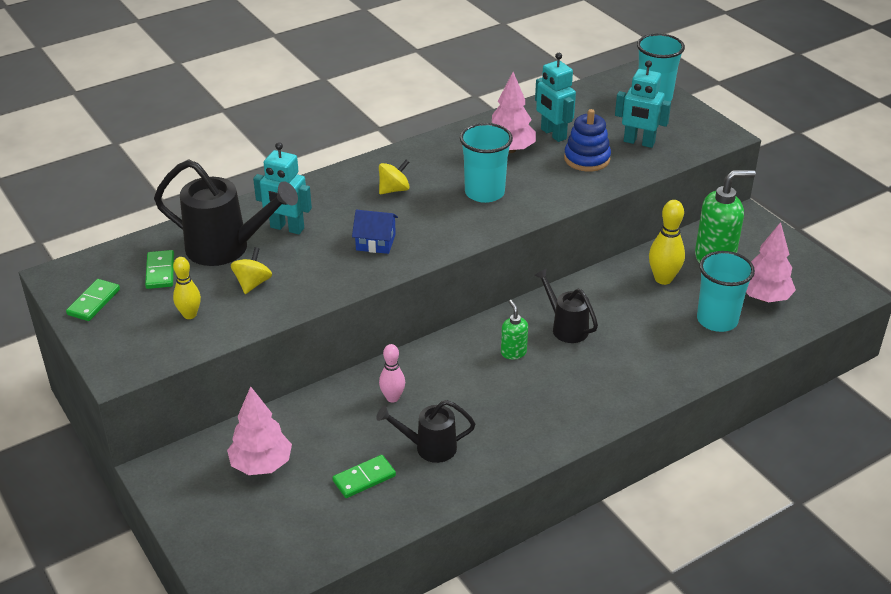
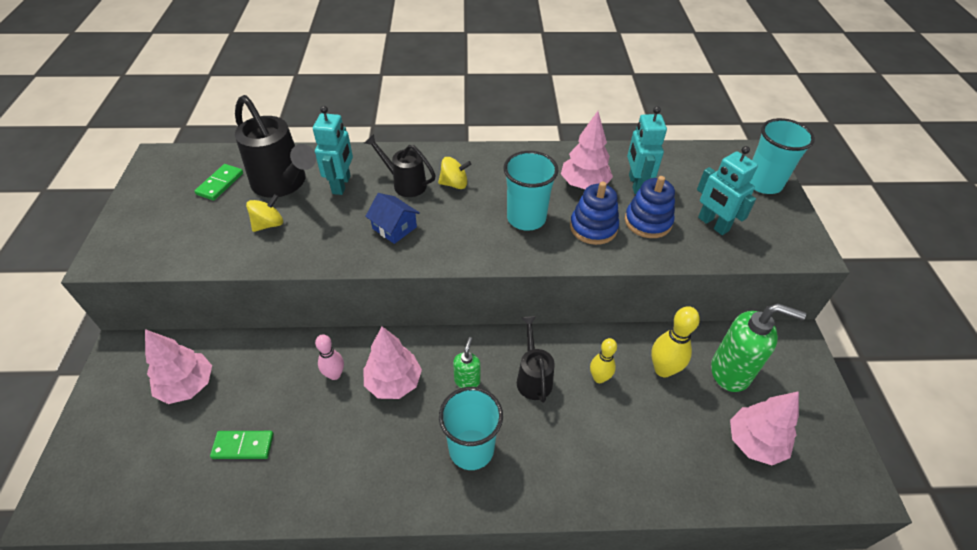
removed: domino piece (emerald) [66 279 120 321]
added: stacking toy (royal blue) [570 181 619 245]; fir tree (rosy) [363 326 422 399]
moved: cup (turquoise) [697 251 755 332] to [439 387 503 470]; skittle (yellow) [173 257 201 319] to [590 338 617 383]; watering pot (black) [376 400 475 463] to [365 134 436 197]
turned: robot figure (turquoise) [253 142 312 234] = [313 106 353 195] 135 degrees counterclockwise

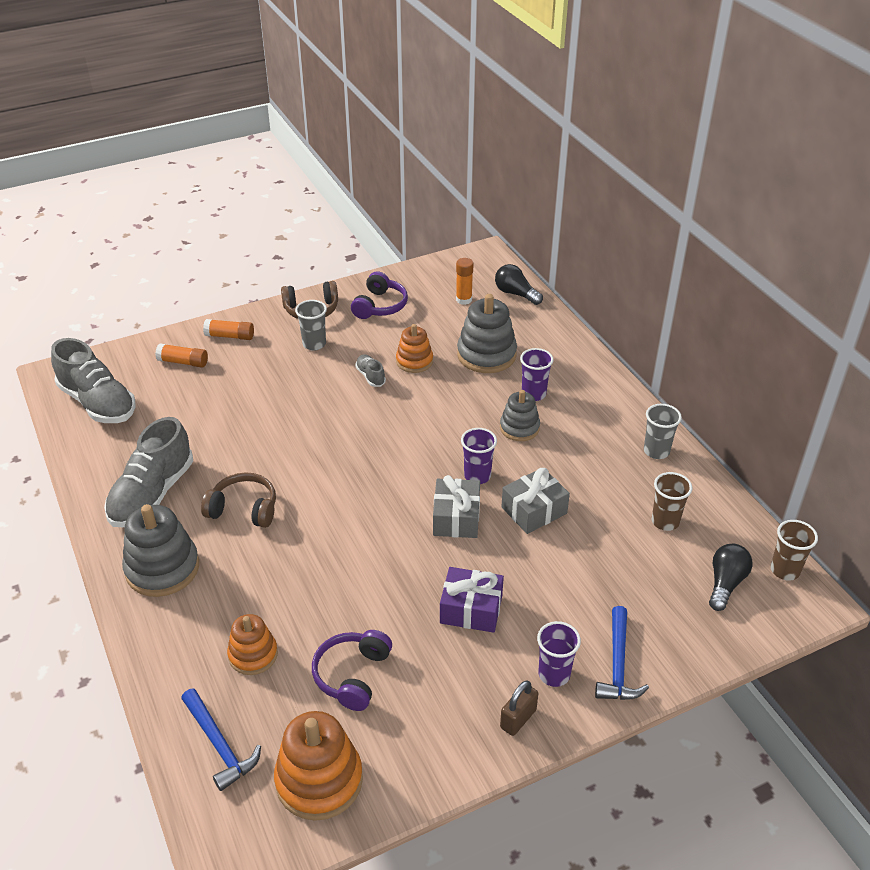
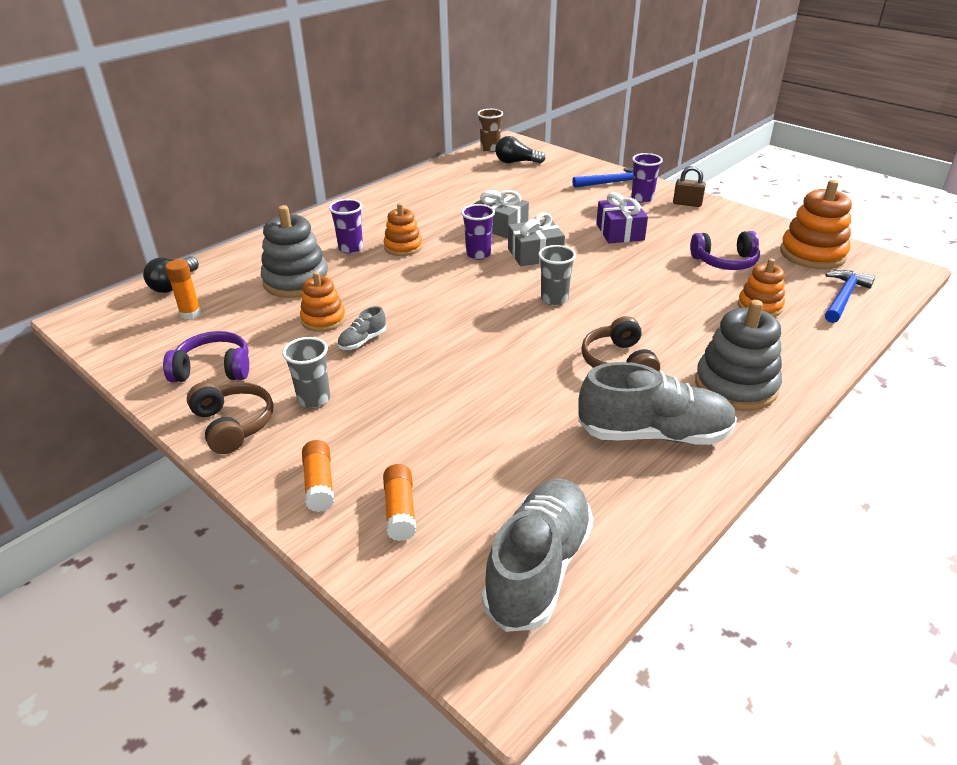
removed: cup (dark brown) [652 472 692 531]
moved: cup (ash-grey) [644 404 682 459] to [538 245 576 306]
recoloured: stacking toy (ash-grey) [500 390 540 441] to stacking toy (orange) [384 203 422 256]

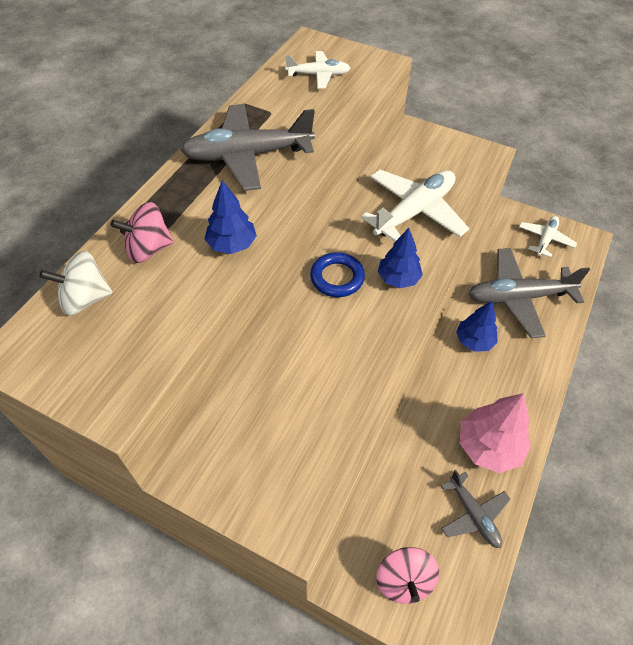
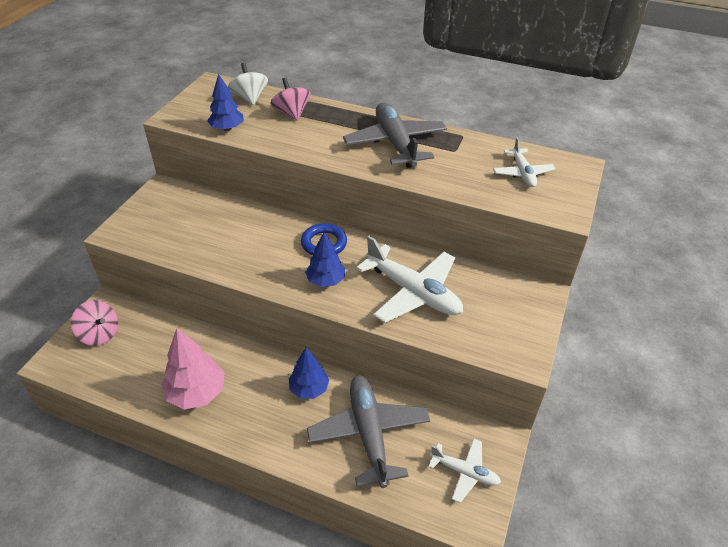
removed: aeroplane (ash-grey) [441 470 510 548]
moved: fir tree (royal blue) [204 180 257 254] to [208 74 244 131]
turned: toy top (rosy) [376 547 439 604] = [71 300 118 346] 135 degrees counterclockwise

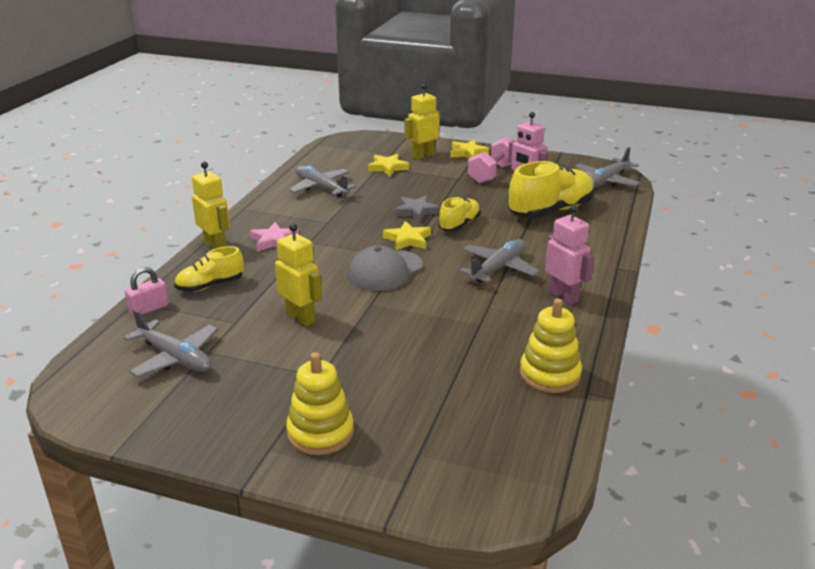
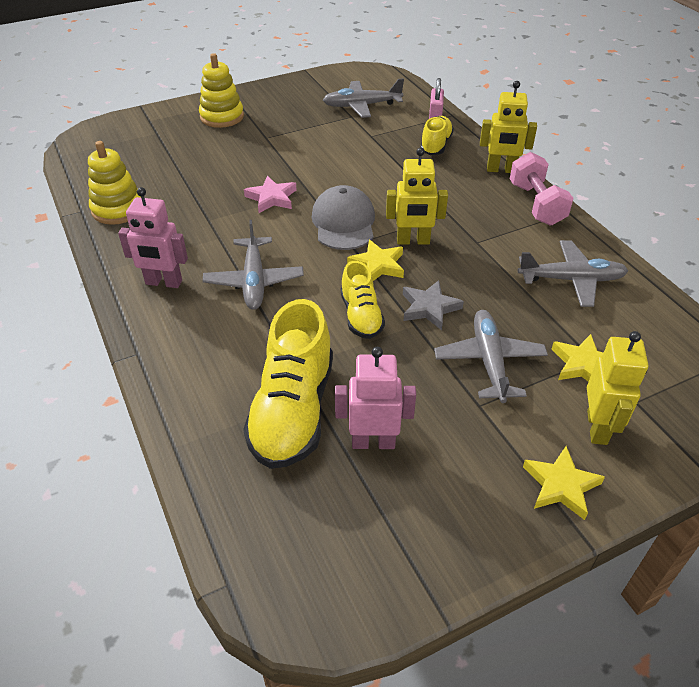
moved: hand weight (rosy) [468 137 512 184] to [510 152 574 226]; aeroplane (ash-grey) [574 147 641 188] to [434 310 548 403]; five-pointed star (rosy) [250 222 299 251] to [244 176 297 213]; robot figure (yellow) [275 224 322 326] to [386 148 448 245]

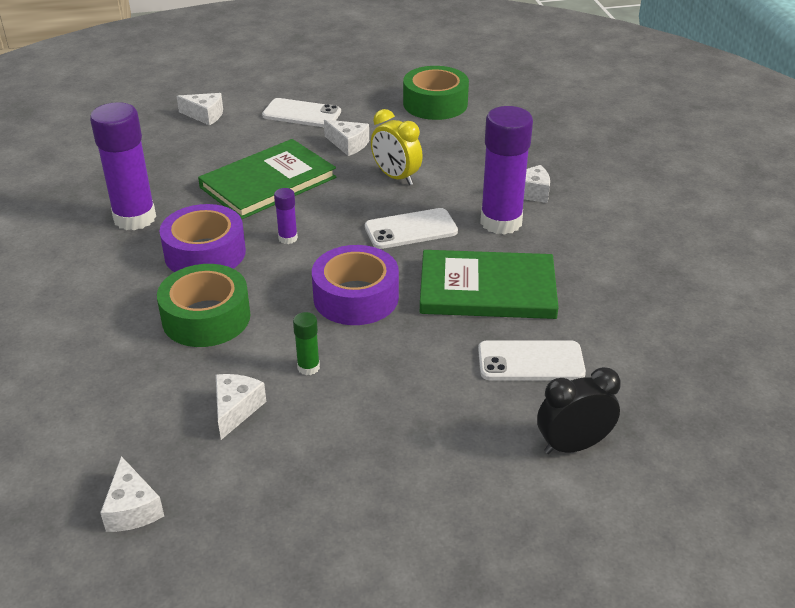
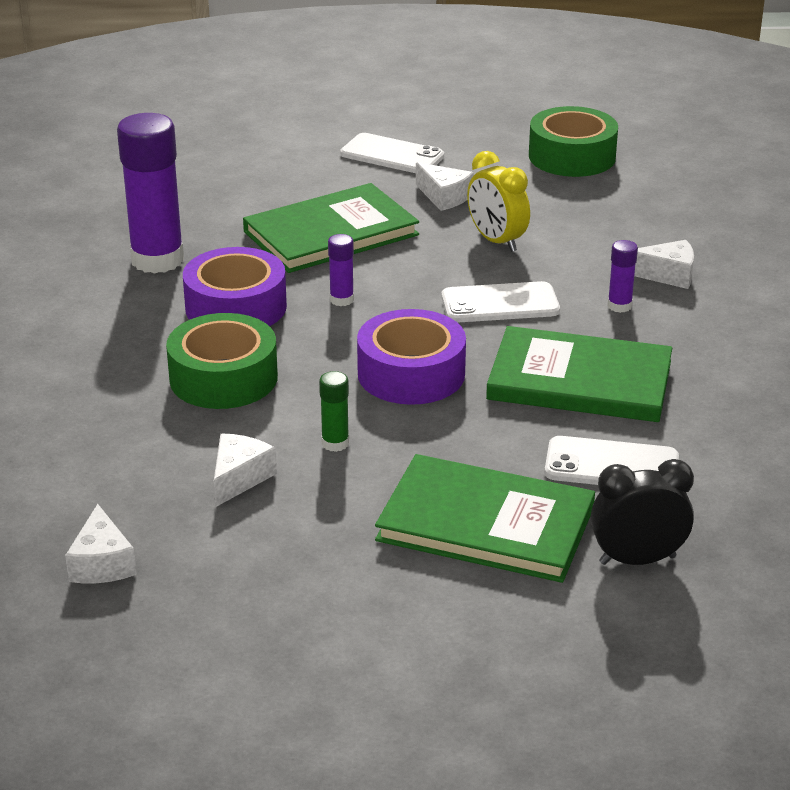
removed: cheese (snow-white) [177 93 223 126]
added: hardcover (emerald) [375 454 595 583]
resized: stick of glue (royal purple) [480 106 533 235] = [607 240 638 313] x0.44

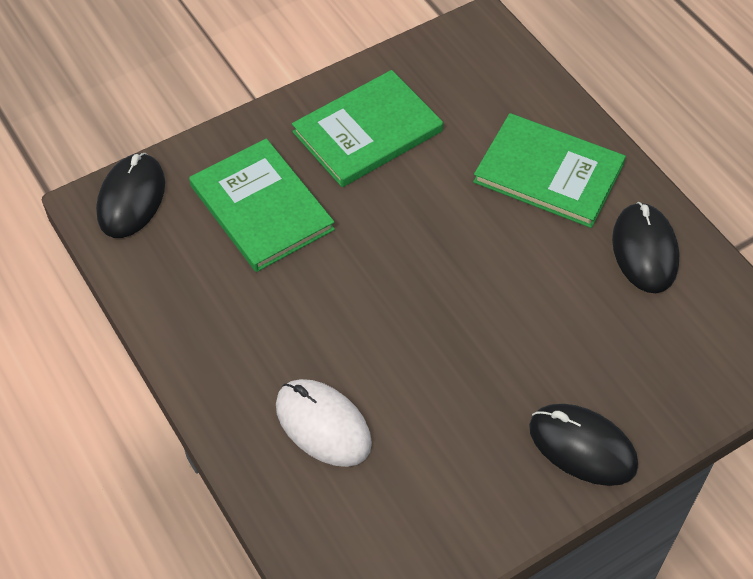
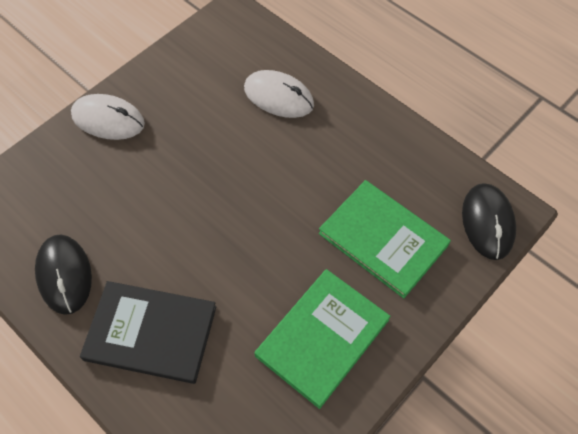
recoloured: hardcover (emerald) [473 113 626 228] to hardcover (black) [80 281 216 384]; computer mouse (black) [529 404 638 486] to computer mouse (snow-white) [71 94 145 140]

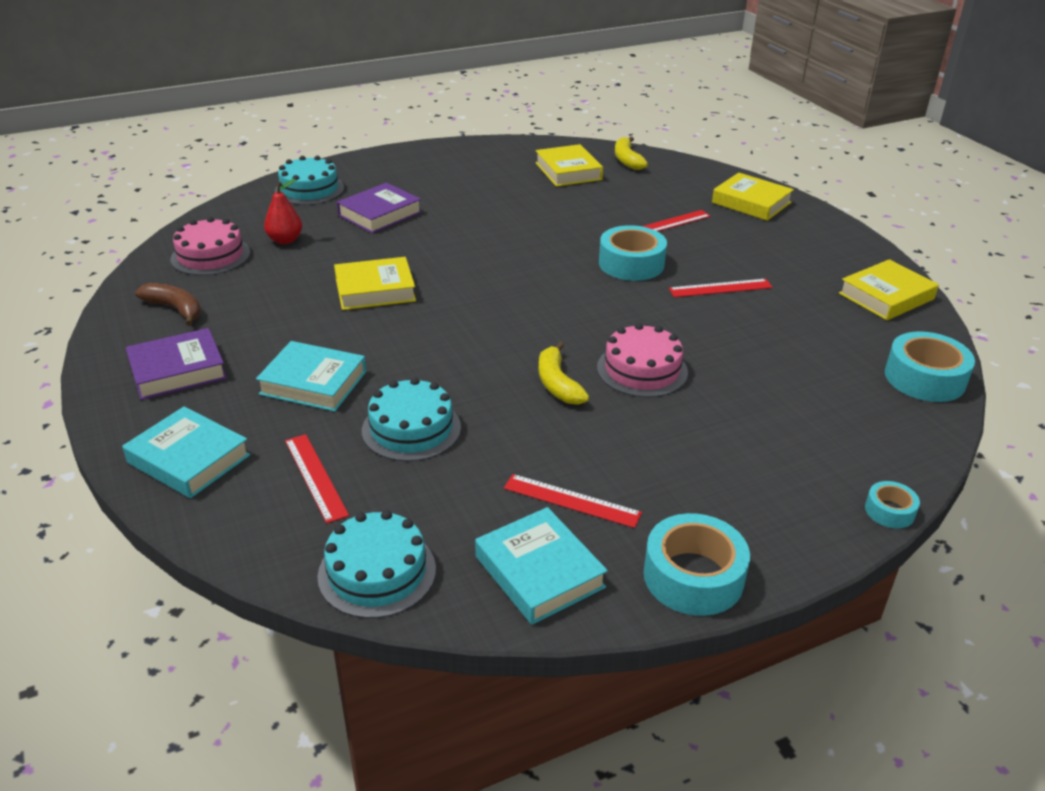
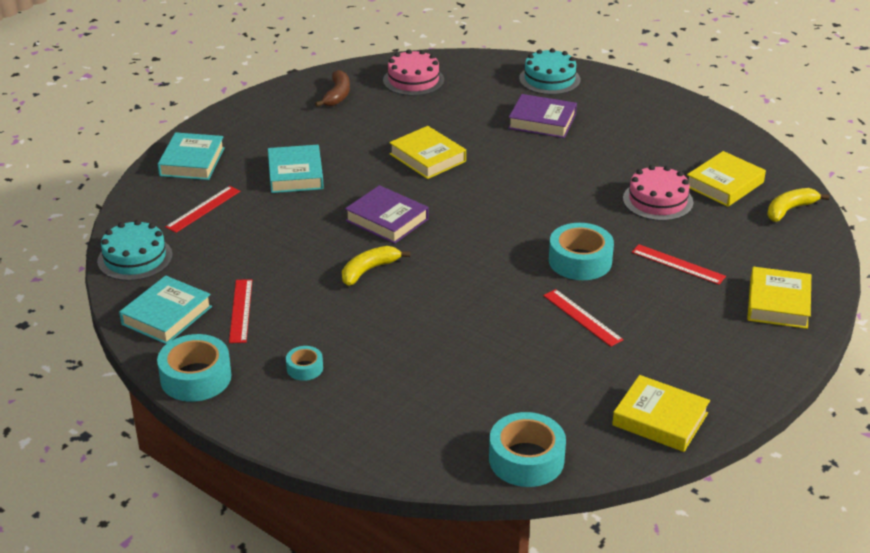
removed: pear fruit (crimson) [264 179 302 244]; cake (turquoise) [362 377 461 461]
moved: cake (rosy) [597 323 688 398] to [623 165 693 221]; hardcover (royal purple) [125 328 227 400] to [345 185 429 244]; tape (turquoise) [865 481 920 528] to [286 346 323 381]

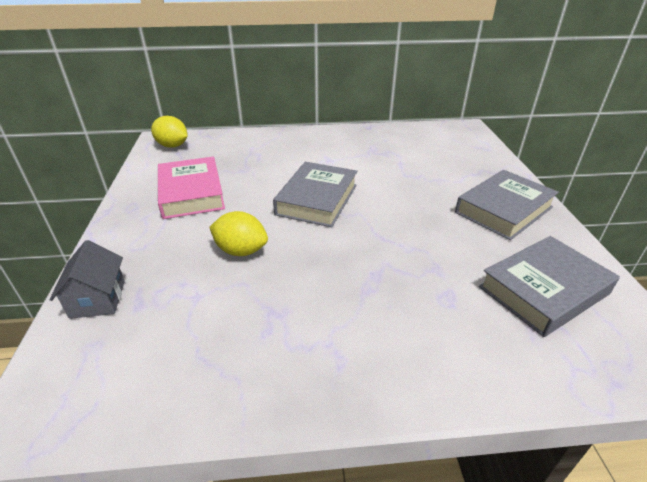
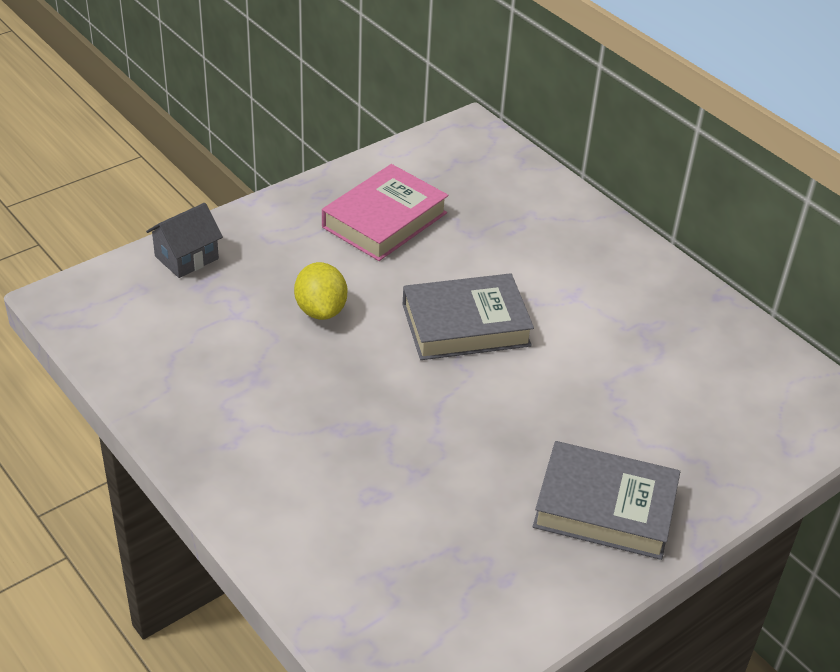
removed: citrus fruit (yellow) [151 116 187 148]; hardcover (ash-grey) [479 236 620 337]

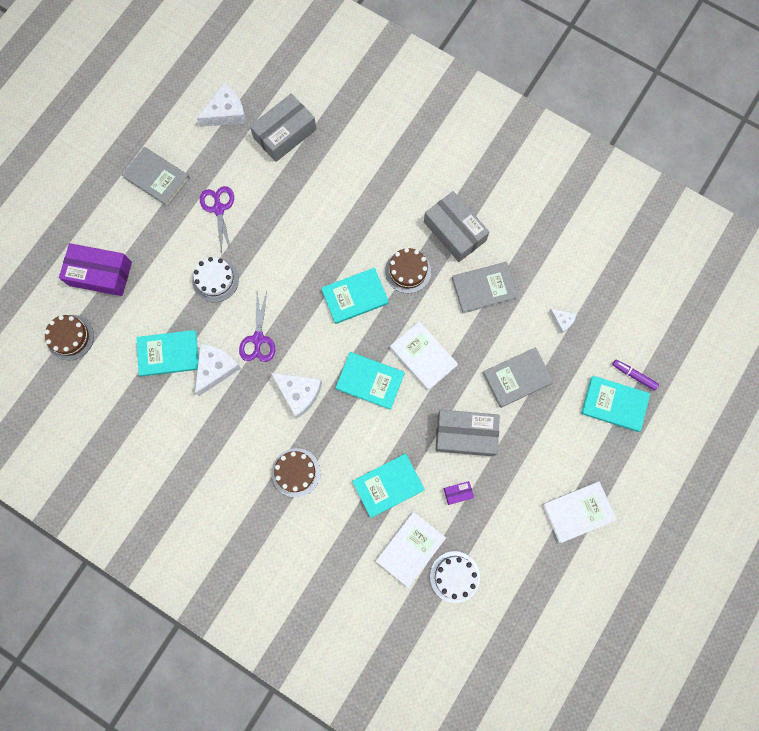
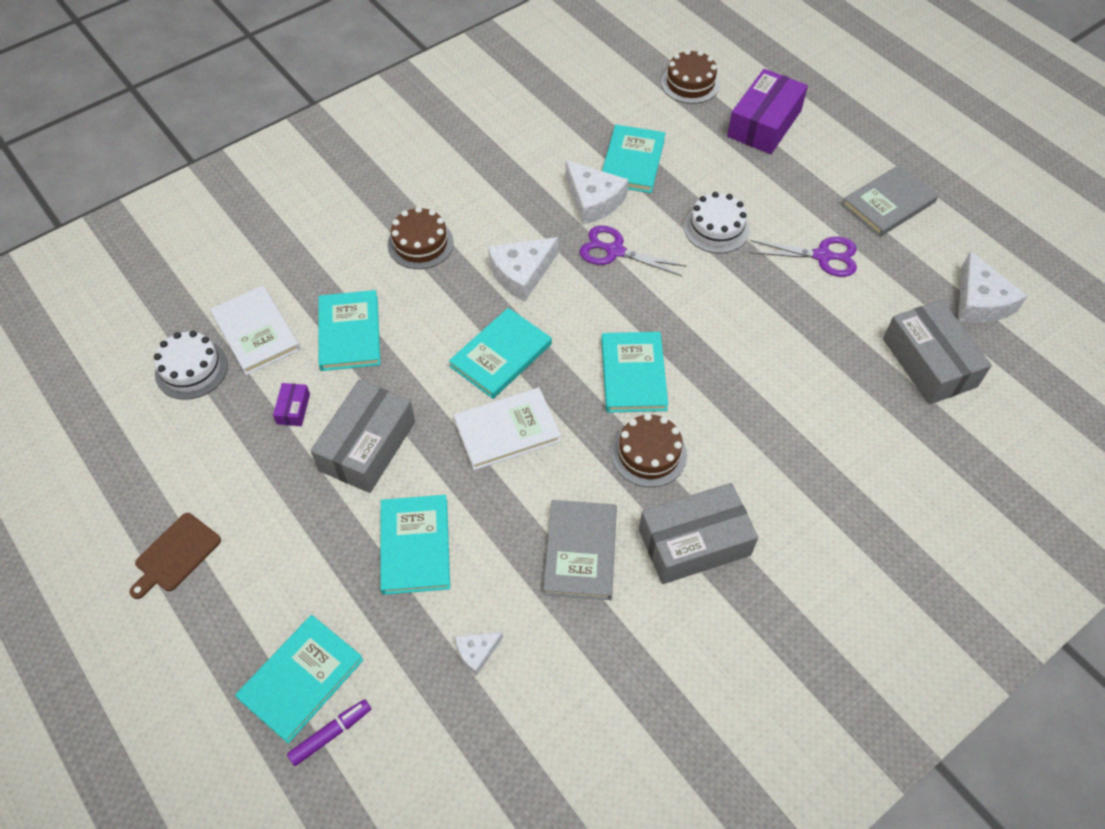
replaced: hardcover (snow-white) [543 481 617 543] to bread board (dark brown) [129 513 221 599]
recoloured: hardcover (ash-grey) [483 347 554 408] to hardcover (turquoise) [380 495 450 595]

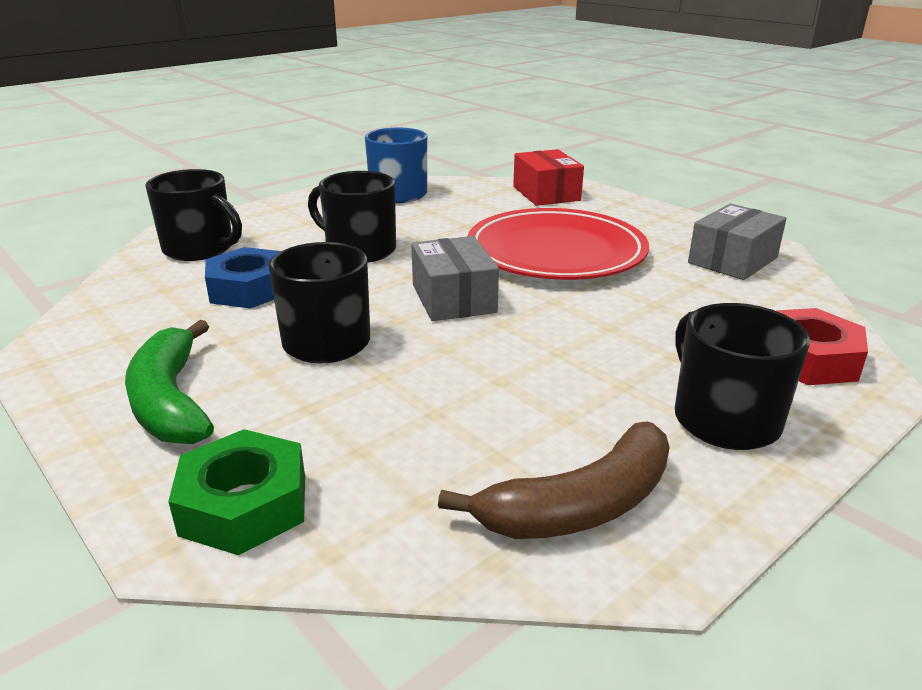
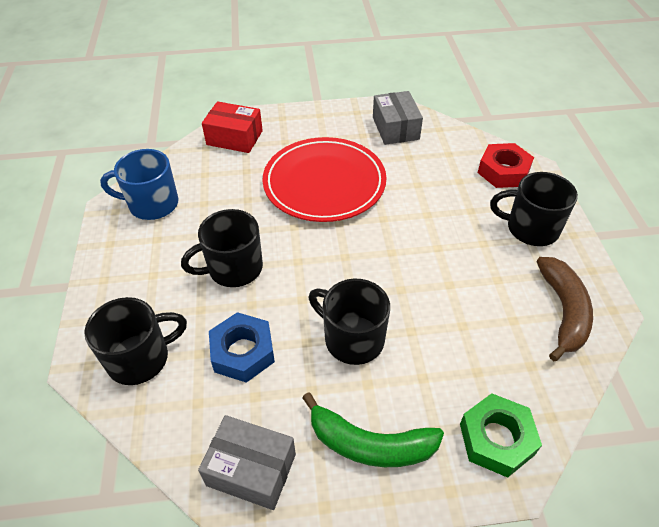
moved: parcel (ash-grey) [411 236 499 321] to [198 415 296 510]

